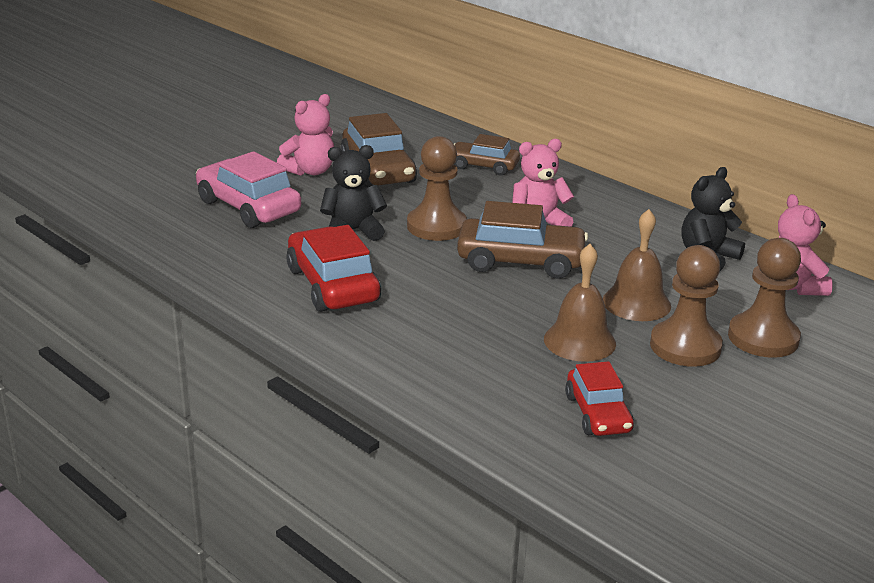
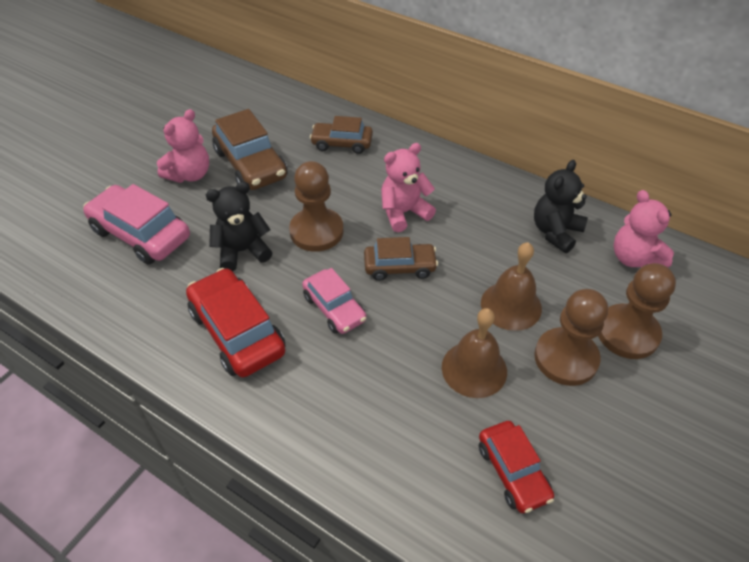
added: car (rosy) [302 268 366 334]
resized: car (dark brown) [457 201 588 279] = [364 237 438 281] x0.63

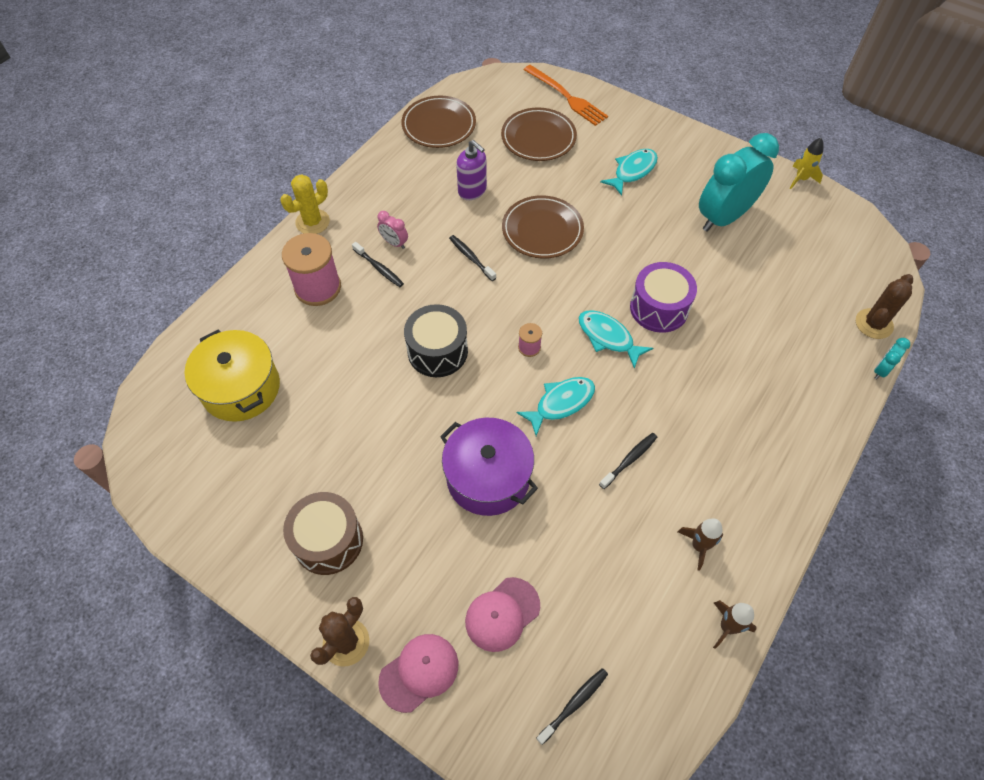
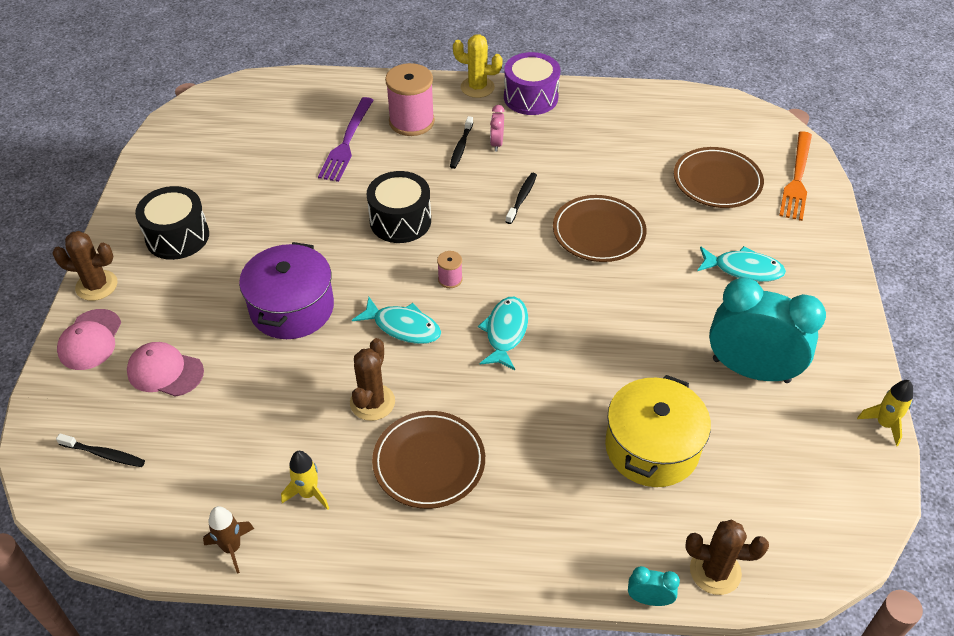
removed: soap dispenser (royal purple) [456 140 487 200]
added: table fork (royal purple) [318 97 373 182]
moved: dinner plate (dark brown) [401 96 476 148] to [372 411 485 509]; drum (royal purple) [630 262 697 333] to [504 52 560 115]; pot (yellow) [185 329 280 422] to [605 375 711 487]
replaced: tooth brush (black) [599 433 657 489] to prickly plant (dark brown) [350 338 395 421]
recoloured: drum (dark brown) [283 492 363 575] to drum (black) [135 186 209 260]; rocket (dark brown) [678 518 723 571] to rocket (yellow) [281 451 329 510]
turned: peaked cap (rosy) [378 634 458 713] = [57 309 121 370] 75 degrees clockwise

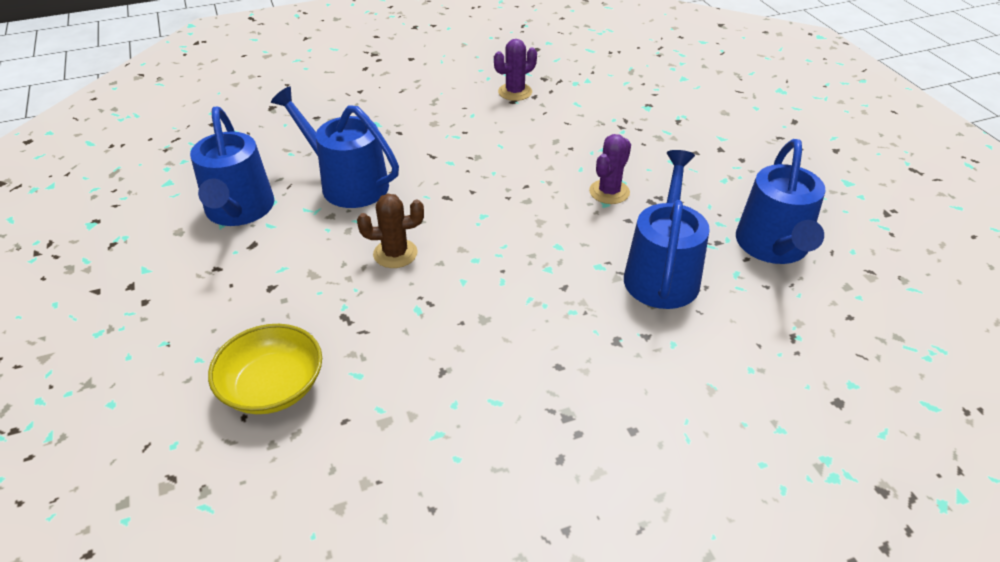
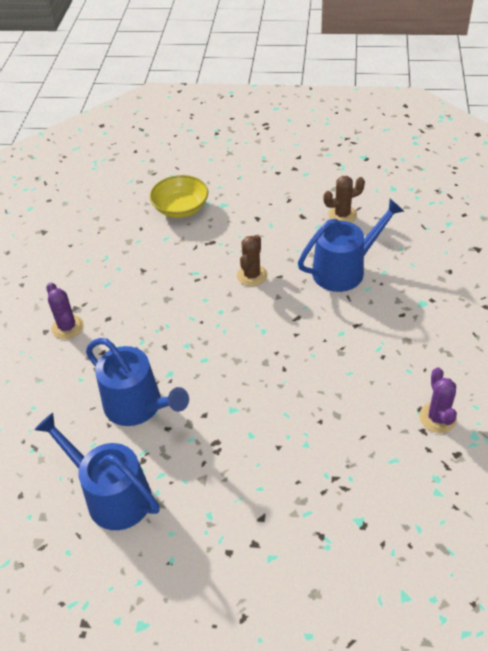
moved: prickly plant (royal purple) [589 134 631 204] to [46 282 84 339]
replaced: watering pot (royal blue) [190 107 274 226] to prickly plant (dark brown) [323 176 365 223]

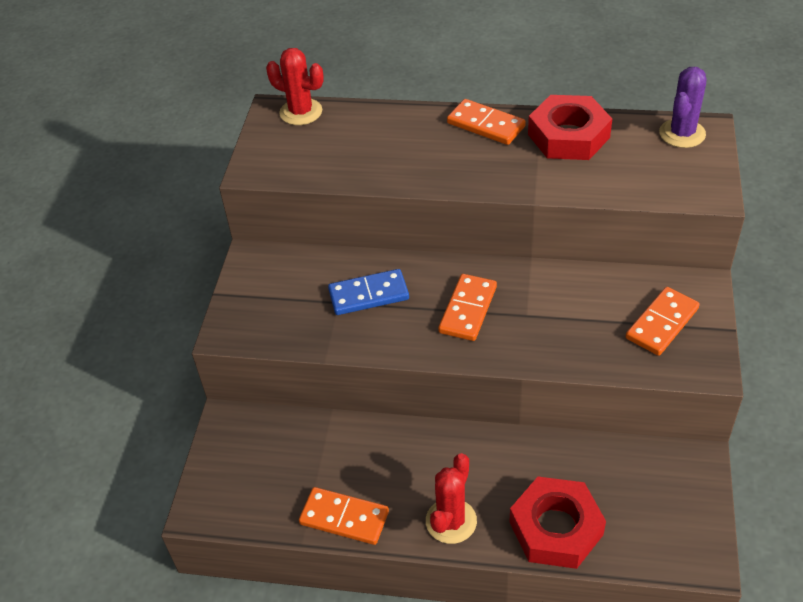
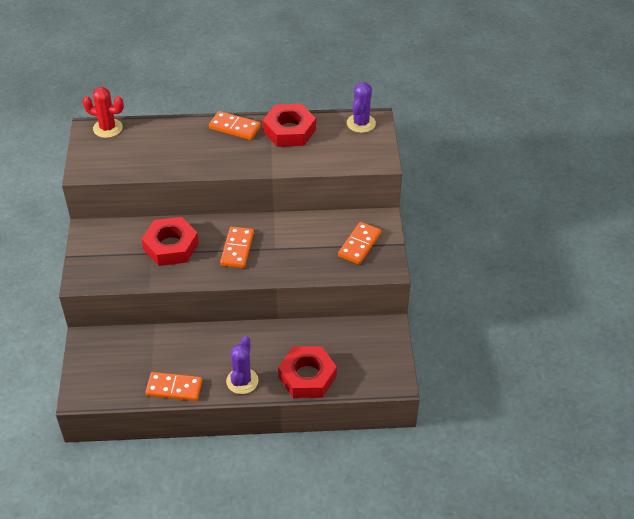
replaced: domino piece (royal blue) [328 269 409 315] to nut (crimson) [142 217 199 266]
recoloured: prickly plant (crimson) [426 453 477 544] to prickly plant (royal purple) [226 336 259 394]

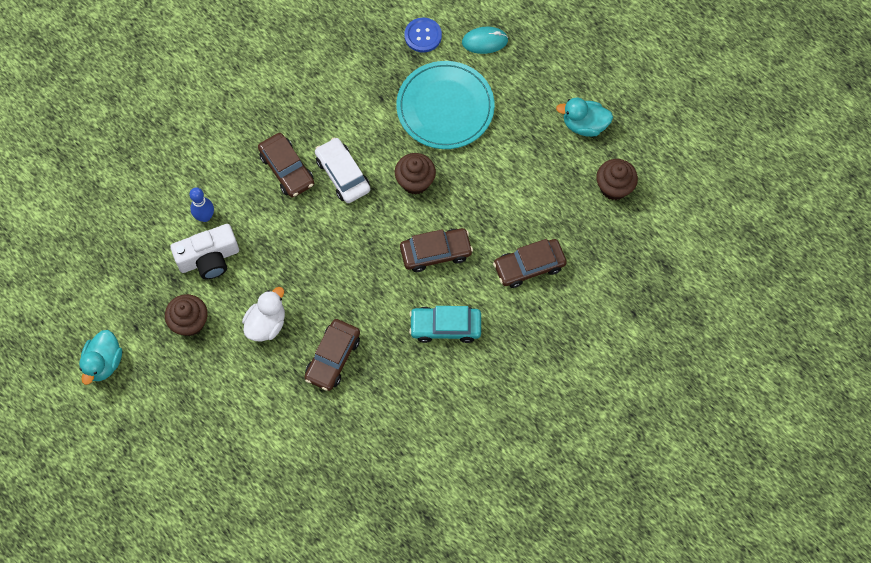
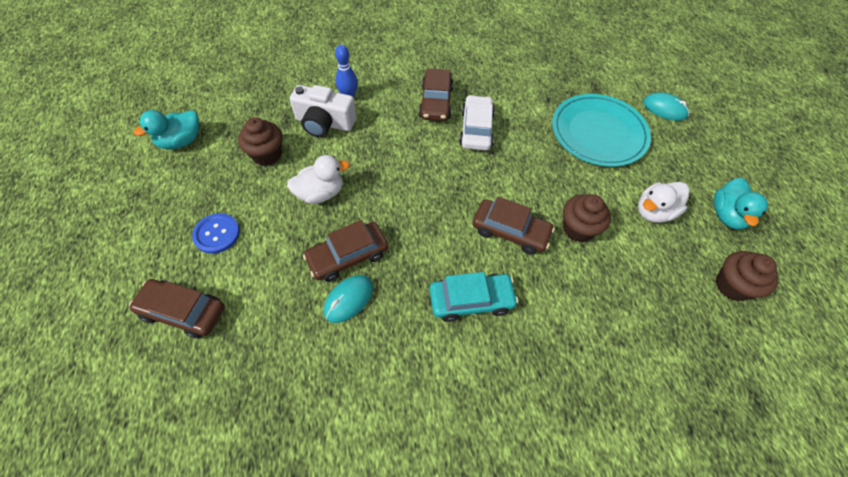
added: toy duck (snow-white) [638 182 690 223]; computer mouse (turquoise) [323 275 373 323]
moved: button (royal blue) [404 18 442 52] to [192 213 240 254]; muffin (dark brown) [395 153 436 195] to [563 194 611 242]; car (dark brown) [493 239 567 288] to [129 279 225 338]
turned: toy duck (turquoise) [556 98 613 137] = [714 178 768 230] 120 degrees counterclockwise; car (turquoise) [409 306 481 343] = [430 272 518 322] 135 degrees clockwise

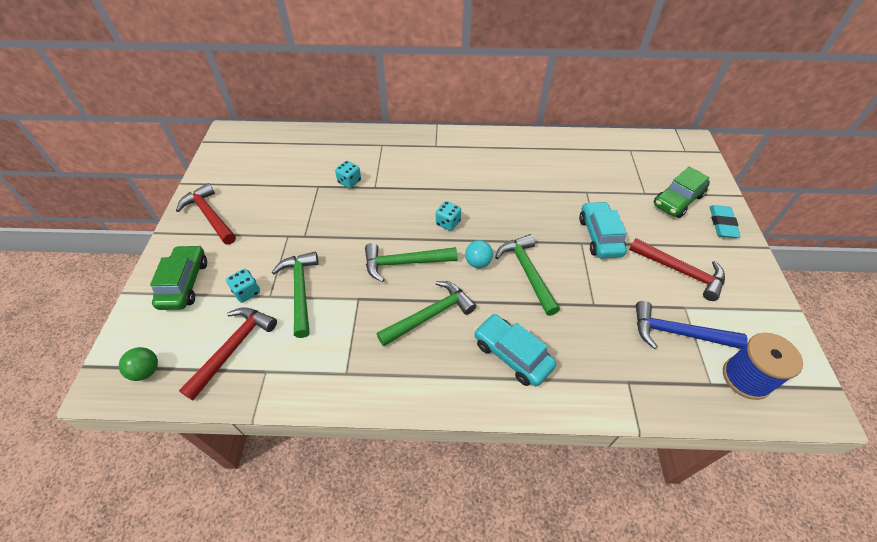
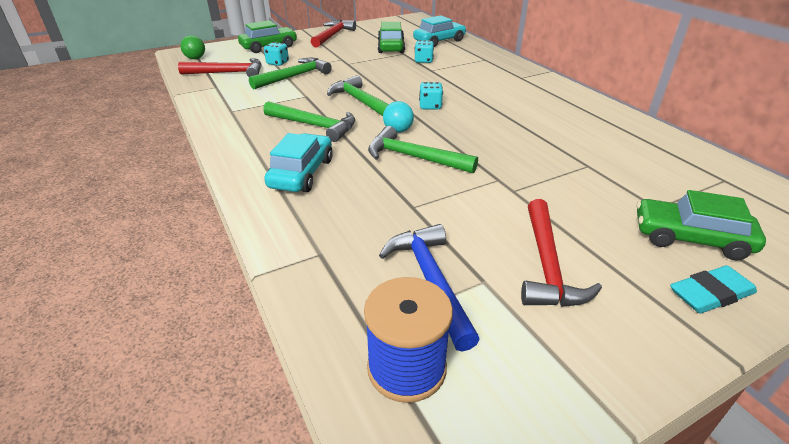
added: car (emerald) [378 22 405 53]
moved: car (turquoise) [579 201 627 258] to [413 15 466 47]
turned: hammer (emerald) [495 234 560 316] = [368 126 478 173] 105 degrees counterclockwise

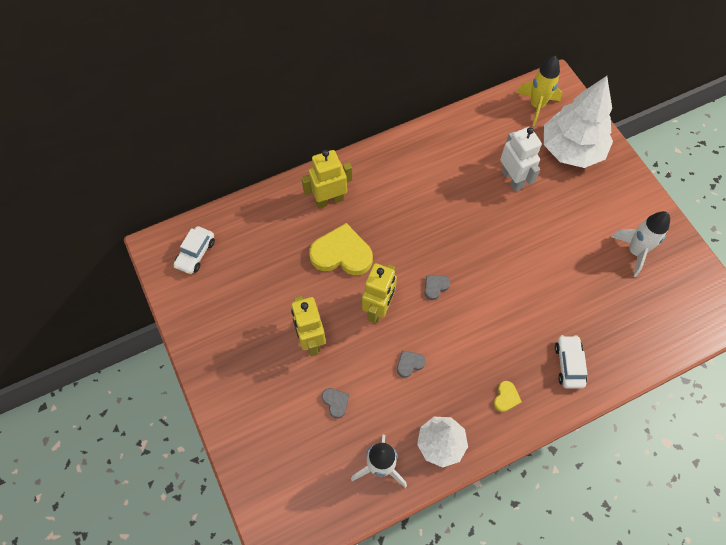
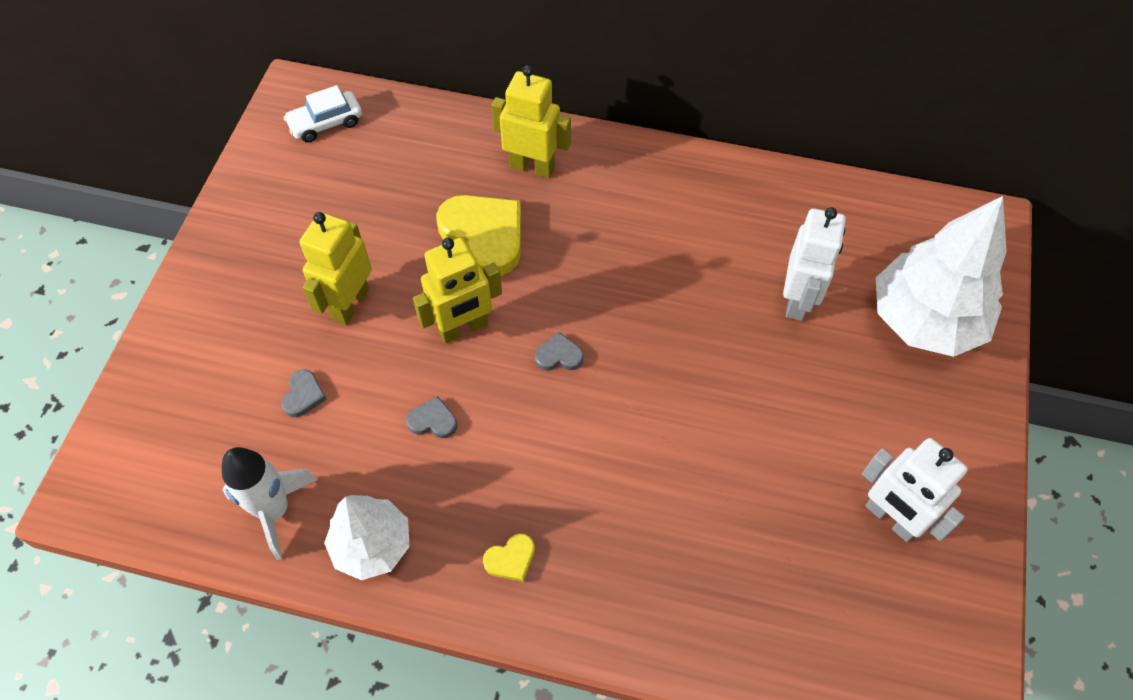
removed: rocket (yellow) [517 56 562 126]; car (snow-white) [555 335 587 389]
replaced: rocket (snow-white) [611 211 670 277] to robot figure (snow-white) [862 438 968 542]

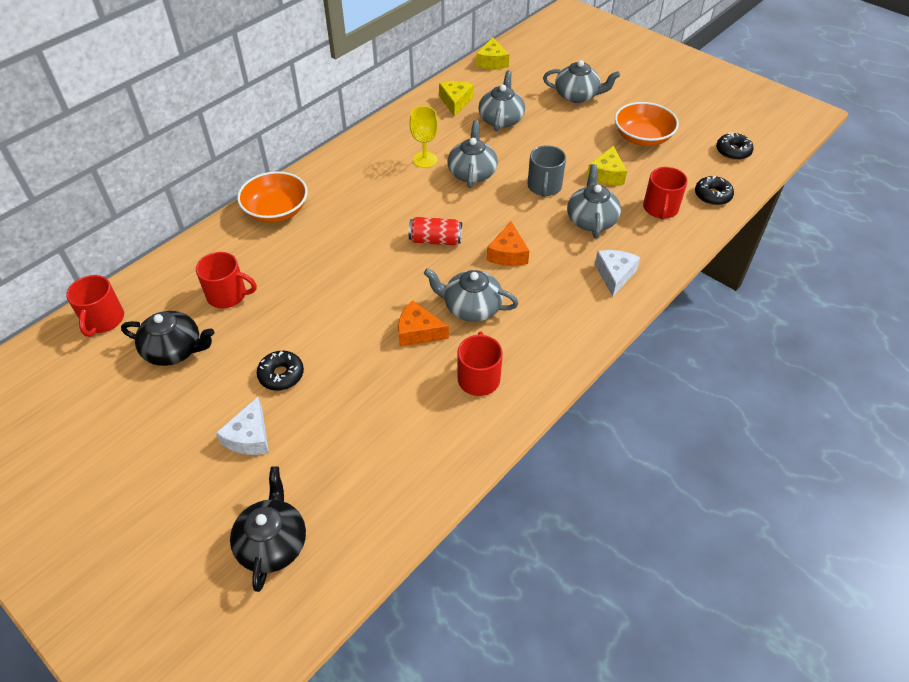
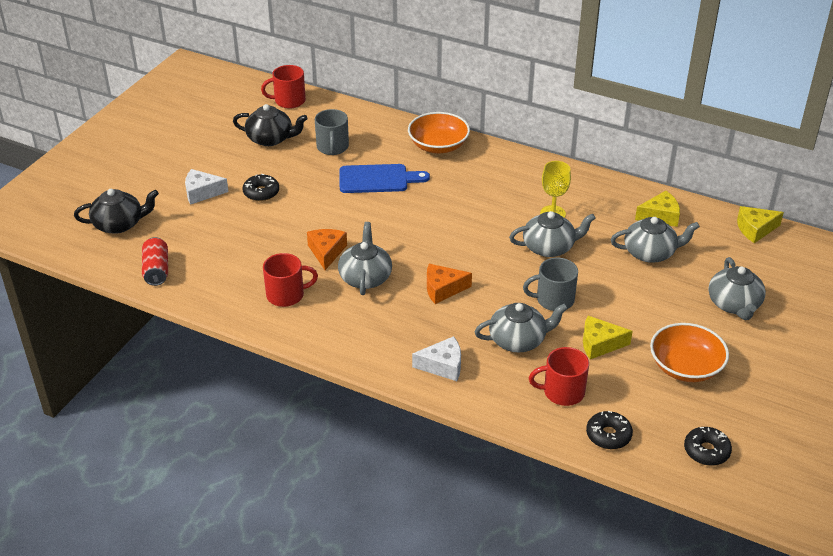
added: bread board (royal blue) [339 164 430 193]
moved: soda can (crimson) [409 217 462 245] to [142 237 168 286]
recoloured: mug (crimson) [196 252 257 308] to mug (ash-grey) [315 109 349 155]
turned: tea pot (black) [121 311 214 366] = [233 104 308 146] 75 degrees counterclockwise

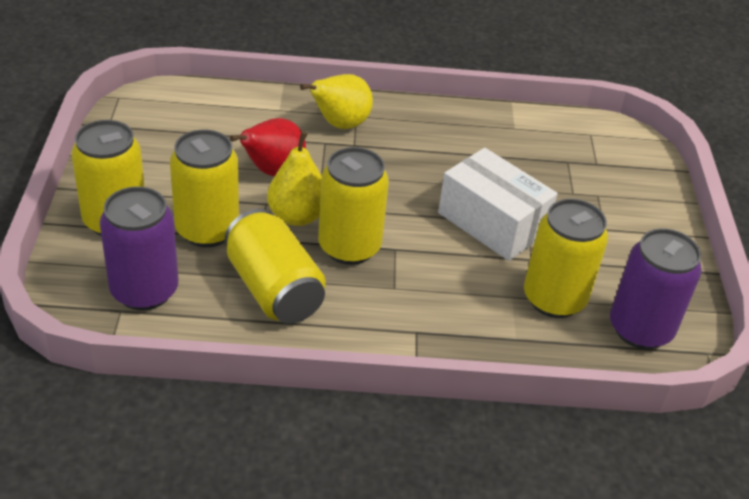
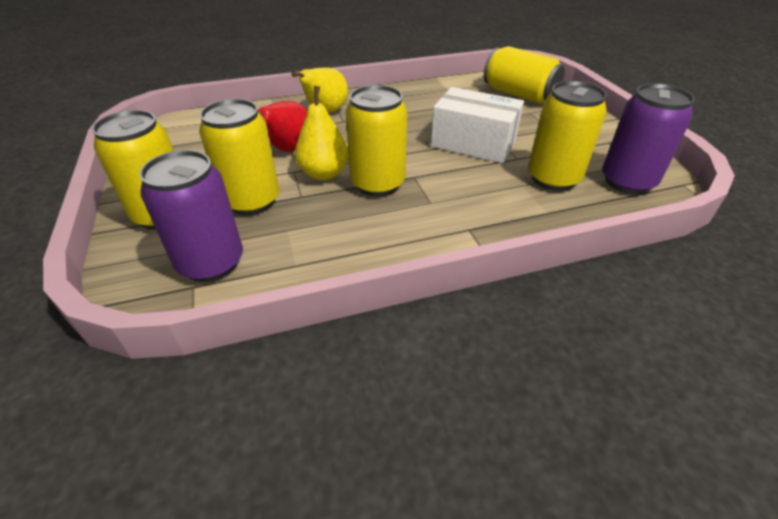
moved: soda can (yellow) [225 209 326 324] to [484 46 565 104]

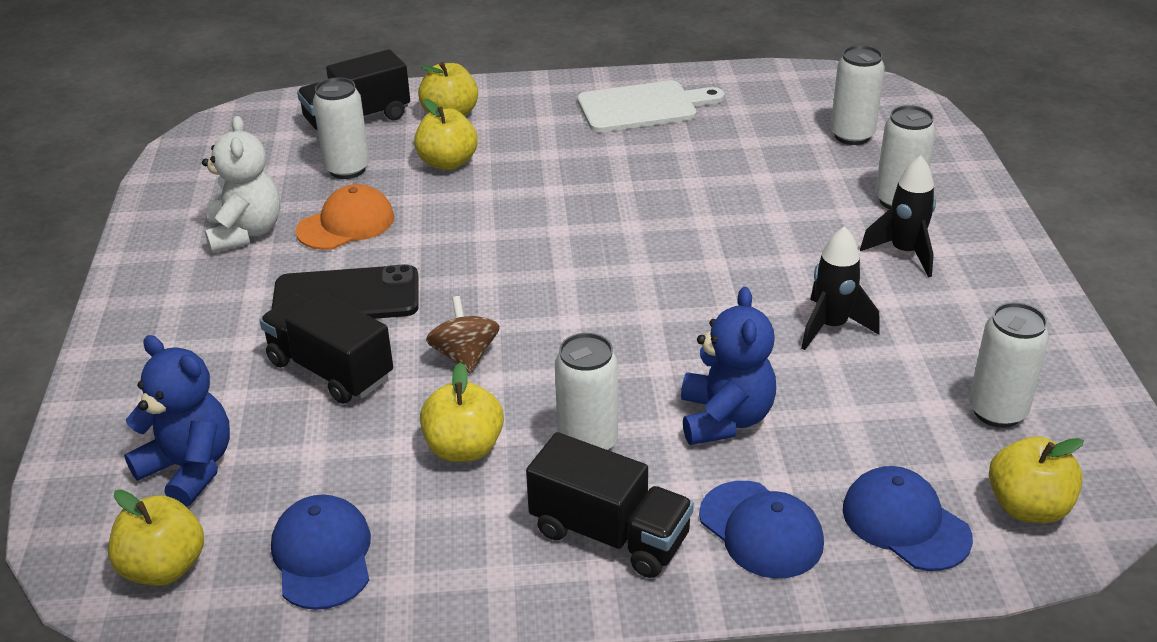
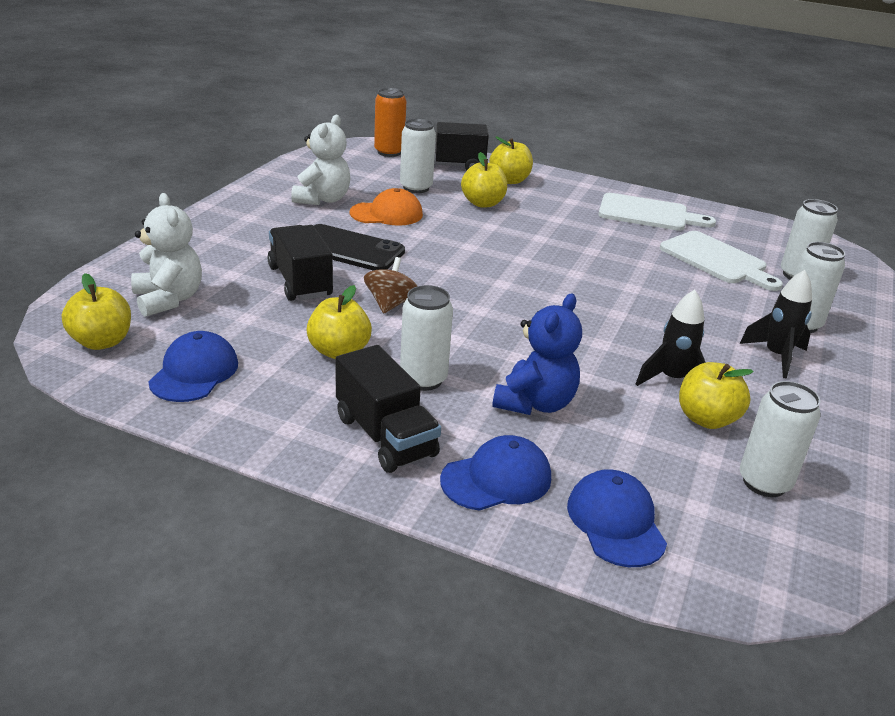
added: soda can (orange) [374 88 406 157]; bread board (snow-white) [660 231 783 291]
moved: apple fruit (yellow) [989 436 1084 523] to [679 362 754 429]
recoloured: stuffed bear (royal blue) [124 335 230 507] to stuffed bear (snow-white) [131 193 202 317]
turned: peaked cap (royal blue) [699 481 824 578] = [440 435 551 511] 105 degrees counterclockwise

